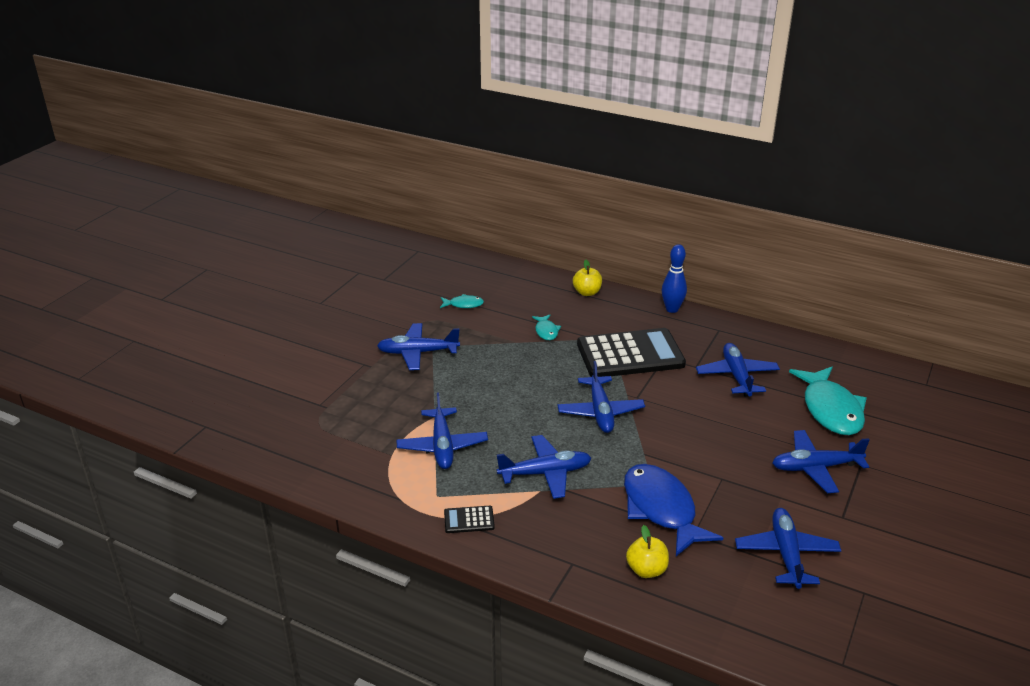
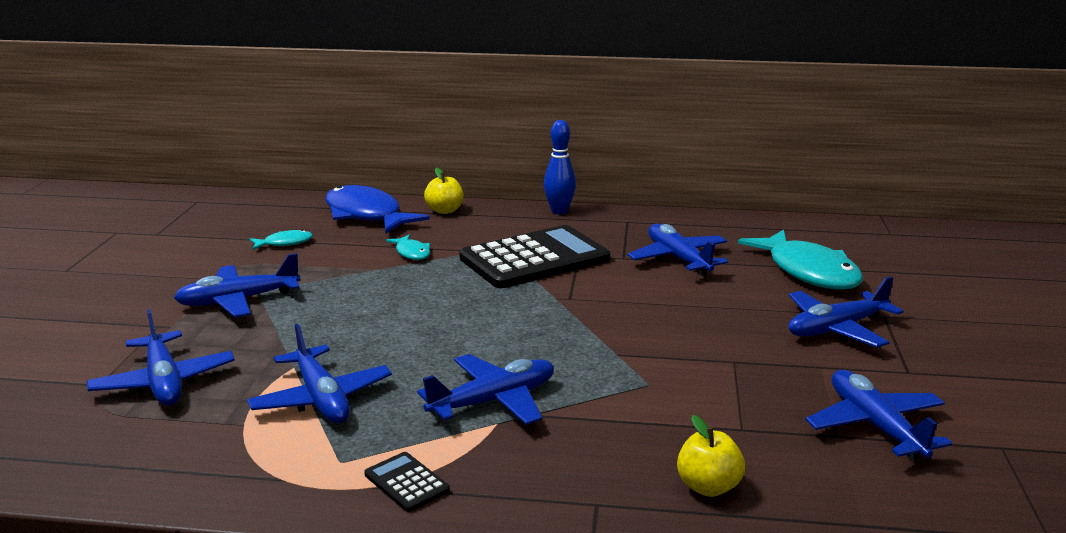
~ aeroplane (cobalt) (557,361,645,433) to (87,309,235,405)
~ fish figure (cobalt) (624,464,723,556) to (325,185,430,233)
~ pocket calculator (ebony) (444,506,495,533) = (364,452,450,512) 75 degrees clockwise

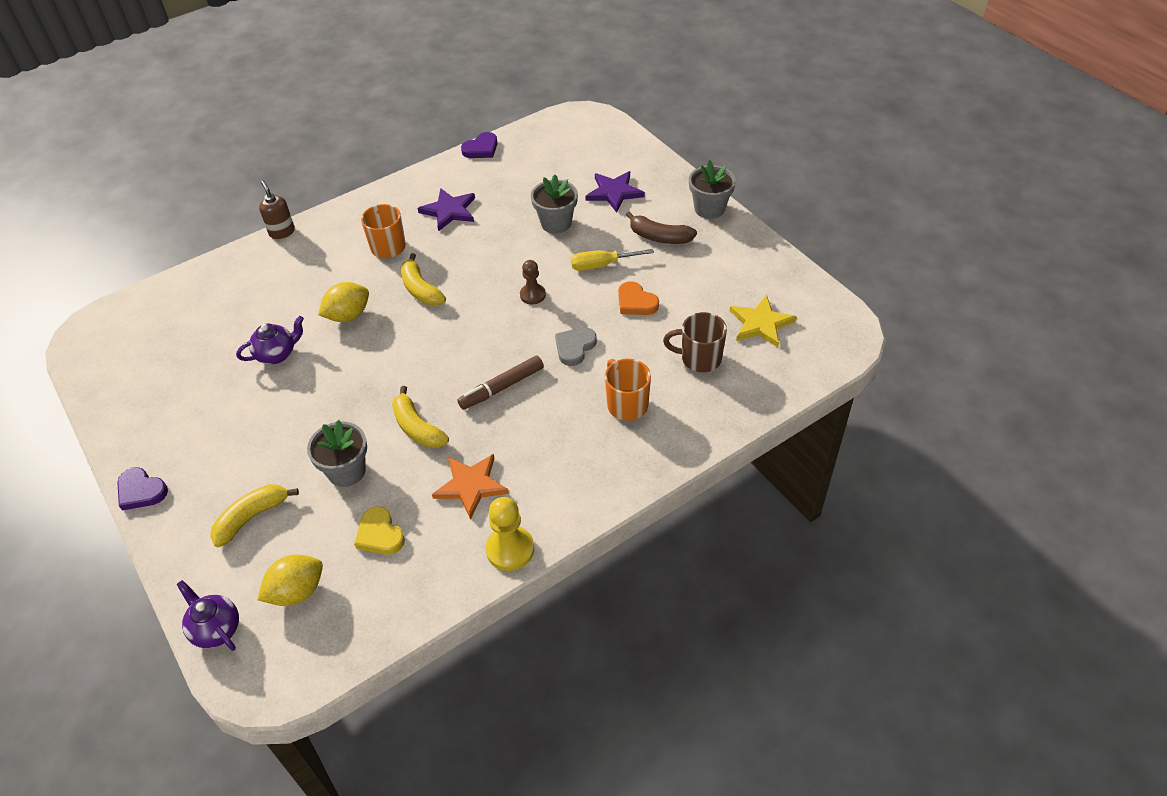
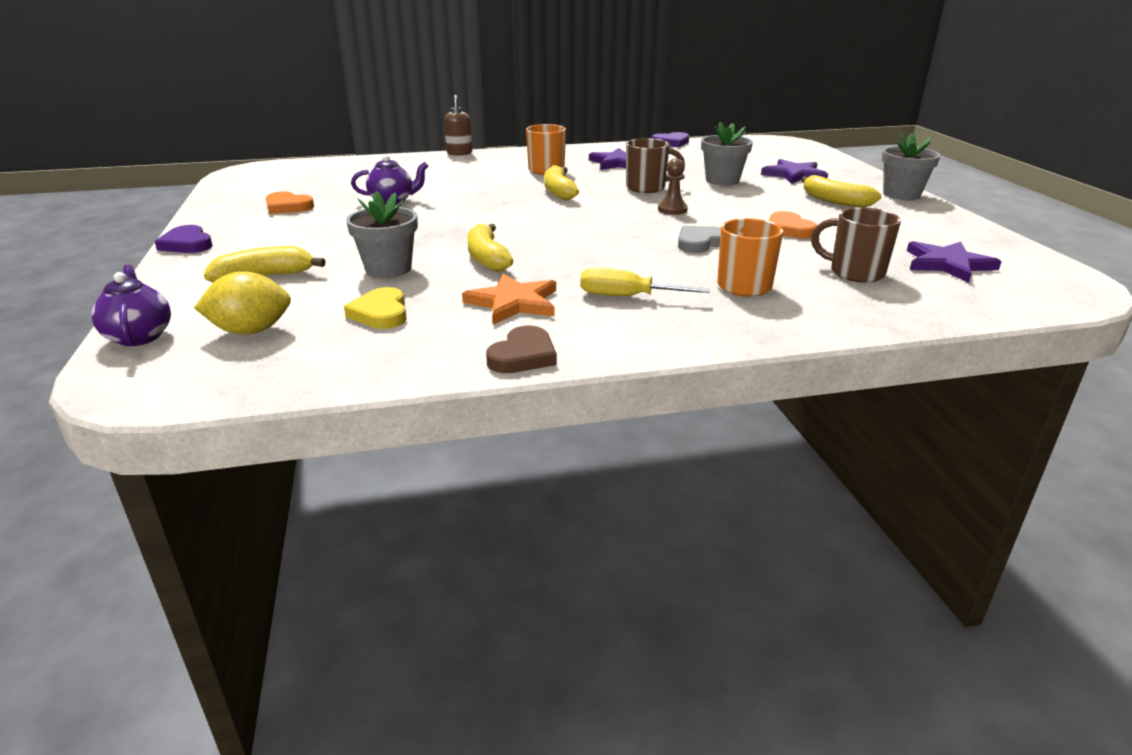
- lemon (bright yellow) (318,282,369,322)
- marker pen (dark brown) (457,355,544,410)
+ heart shape (orange-coloured) (266,191,314,214)
+ tea mug (dark brown) (626,138,685,193)
~ screwdriver (bright yellow) (571,249,654,271) to (580,268,710,296)
~ pawn (bright yellow) (486,497,534,571) to heart shape (dark brown) (486,325,557,373)
~ toy banana (dark brown) (626,211,697,244) to toy banana (bright yellow) (801,175,881,207)
~ star shape (bright yellow) (730,295,797,347) to star shape (royal purple) (907,241,1002,283)

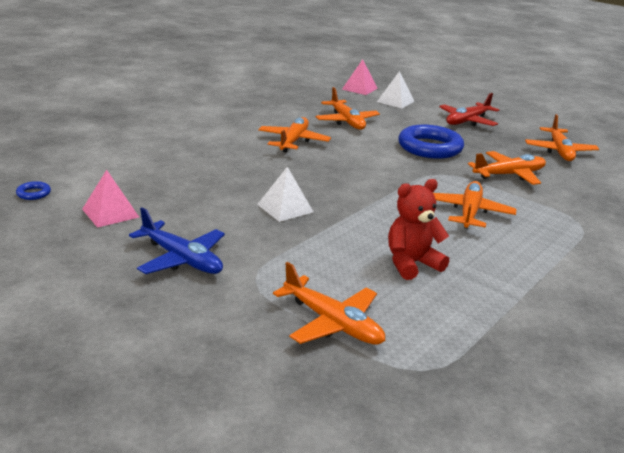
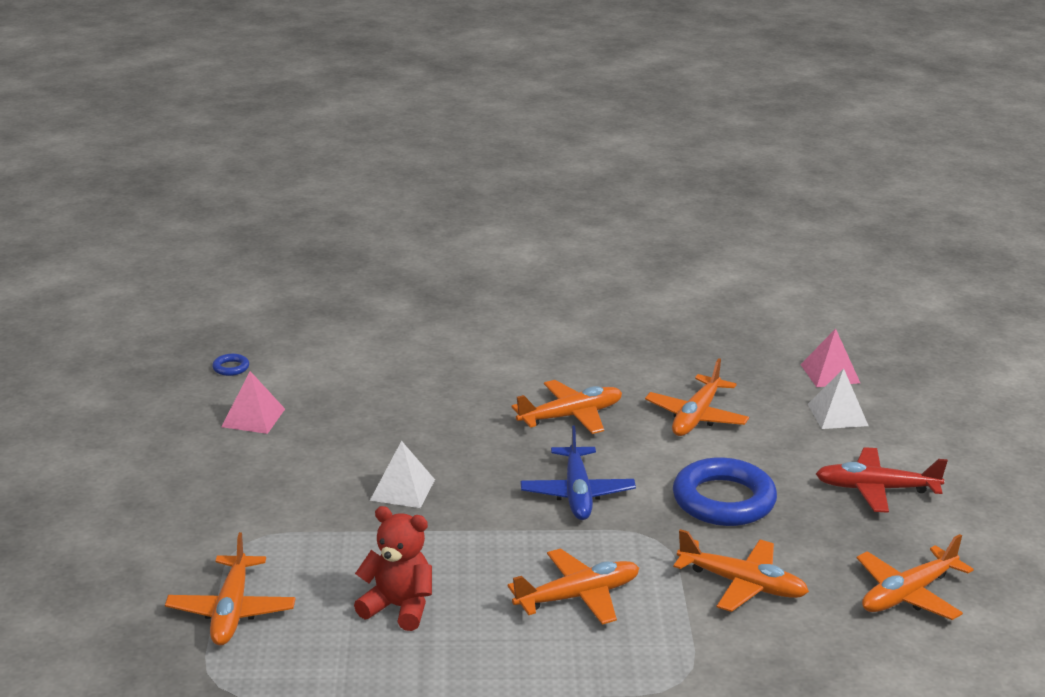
~ aeroplane (cobalt) (129,207,225,274) to (520,425,636,520)

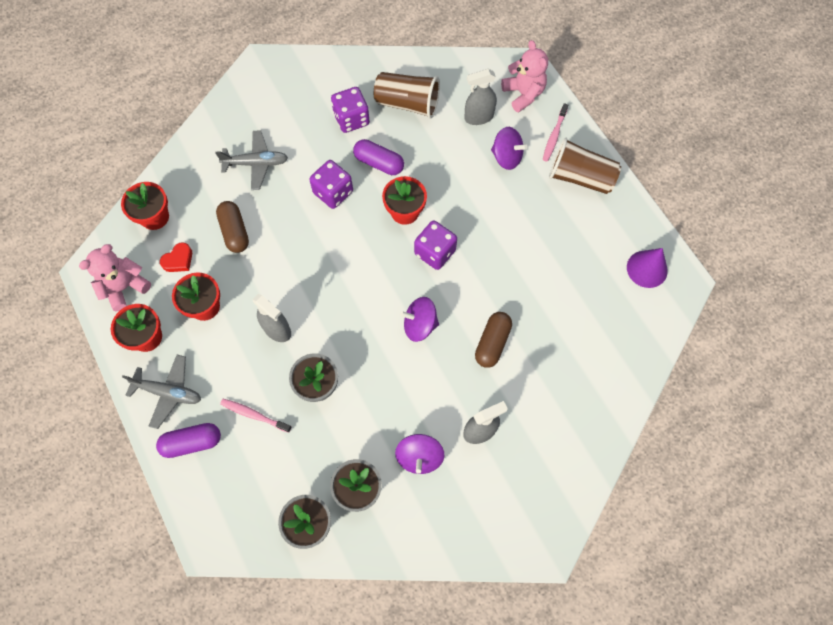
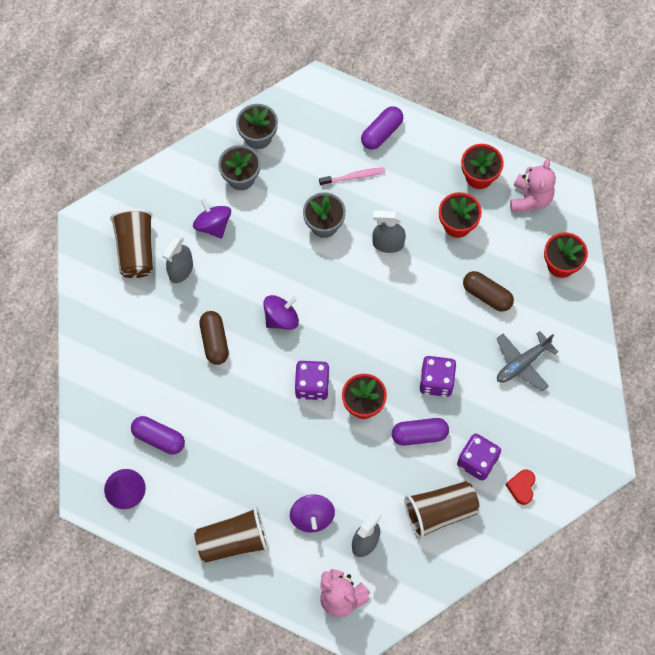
- aeroplane (gray) (122,355,201,429)
- dental brush (rosy) (543,103,568,161)
+ beaker (dark brown) (110,208,153,278)
+ capsule (royal purple) (131,416,185,454)
~ heart shape (crimson) (160,242,192,272) to (506,470,535,505)
~ toy top (royal purple) (491,127,528,170) = (290,494,335,532) 90 degrees counterclockwise

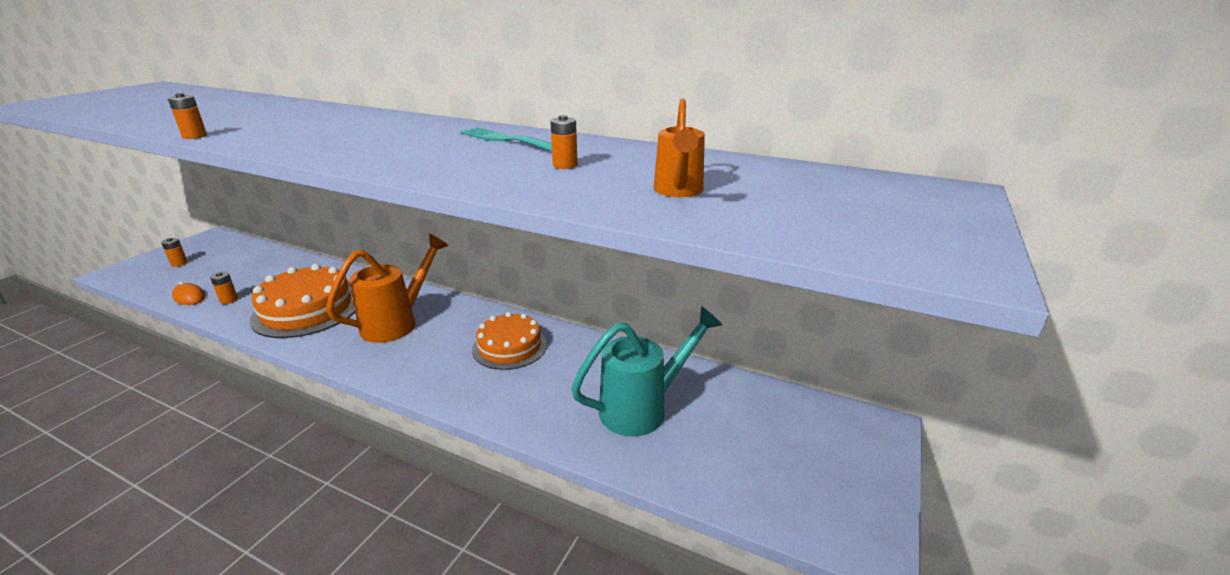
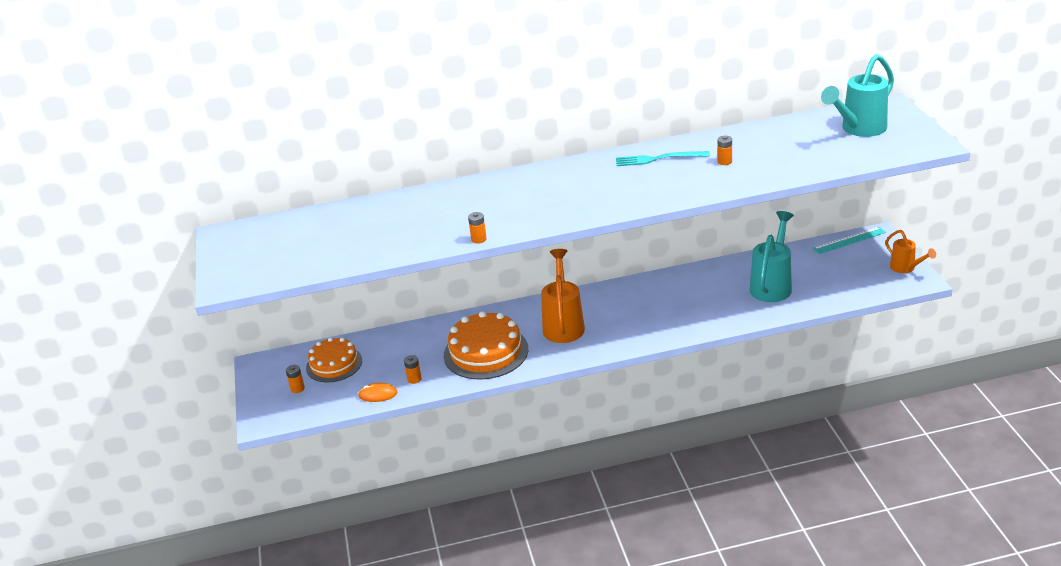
+ measuring stick (teal) (812,227,886,254)
+ sprinkling can (teal) (821,54,894,137)
~ cake (orange-coloured) (472,312,547,370) to (306,337,362,382)
~ sprinkling can (orange-coloured) (654,99,705,197) to (885,230,936,273)

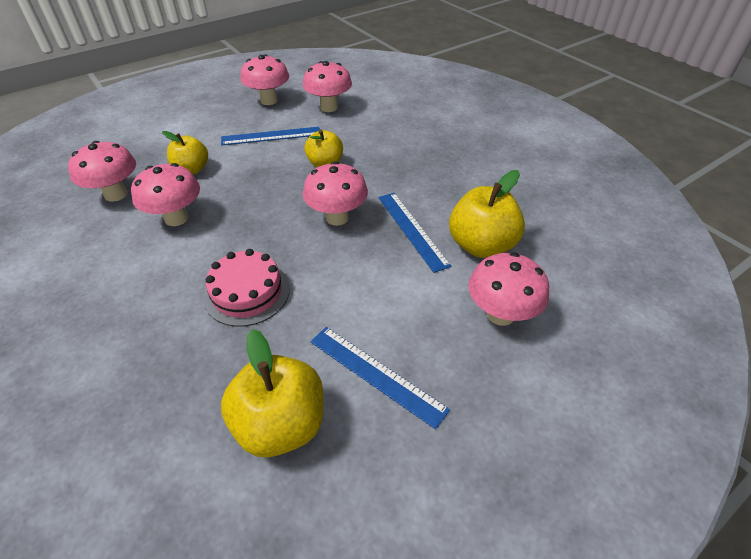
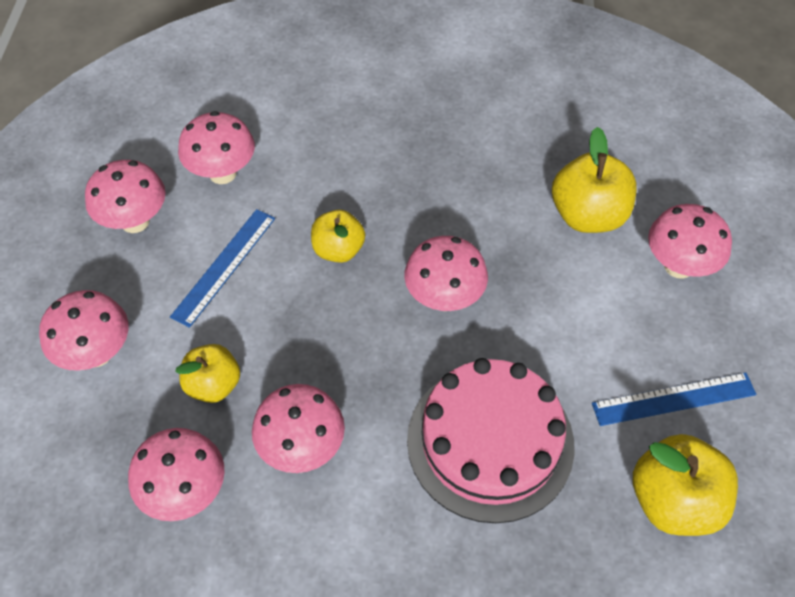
- measuring stick (cobalt) (378,193,451,273)
+ mushroom (rosy) (39,290,129,371)
~ cake (rosy) (204,249,290,327) = (407,358,575,523) x1.60

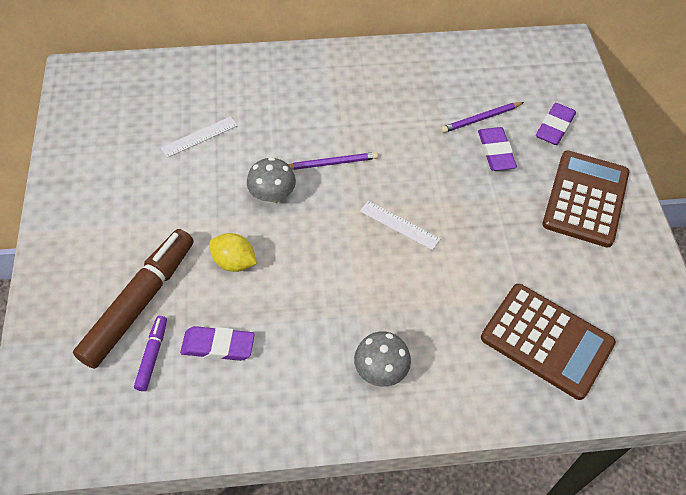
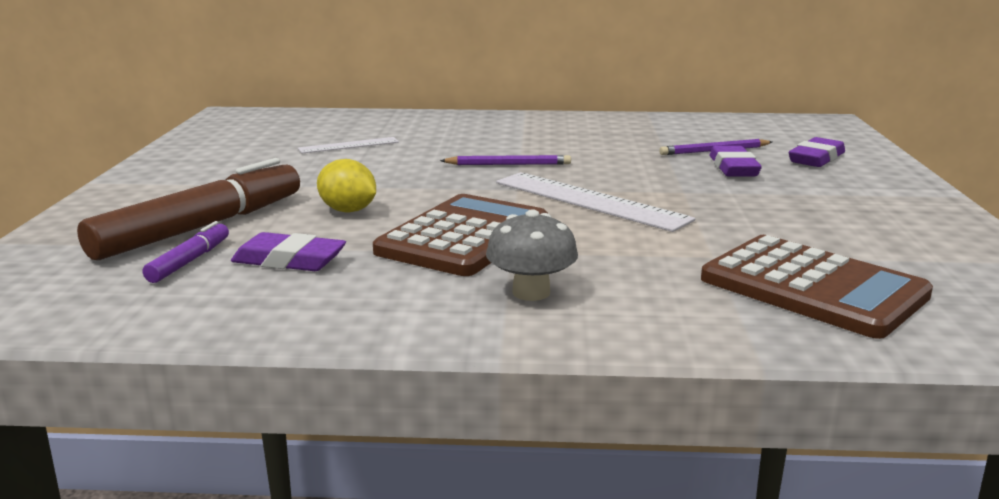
- mushroom (gray) (247,157,296,203)
~ pocket calculator (dark brown) (543,150,629,248) to (373,194,548,276)
~ measuring stick (pure white) (360,201,440,250) = (496,172,695,232) x1.79

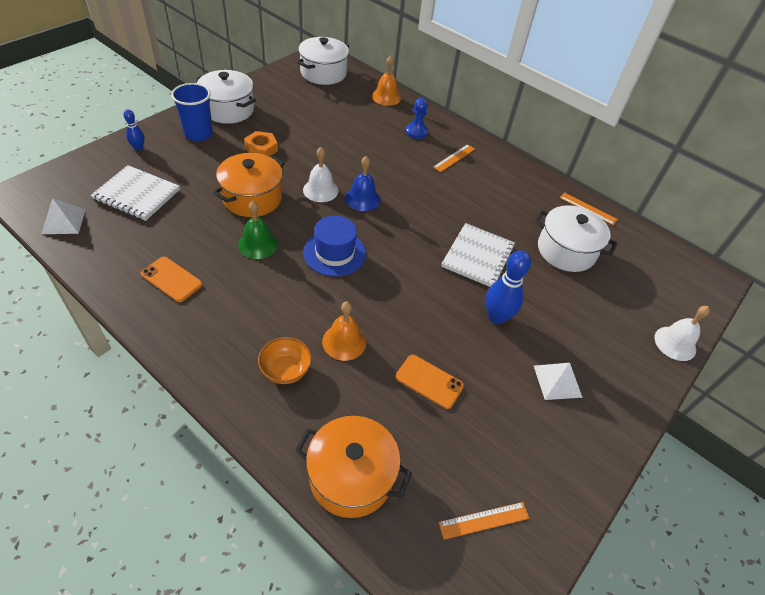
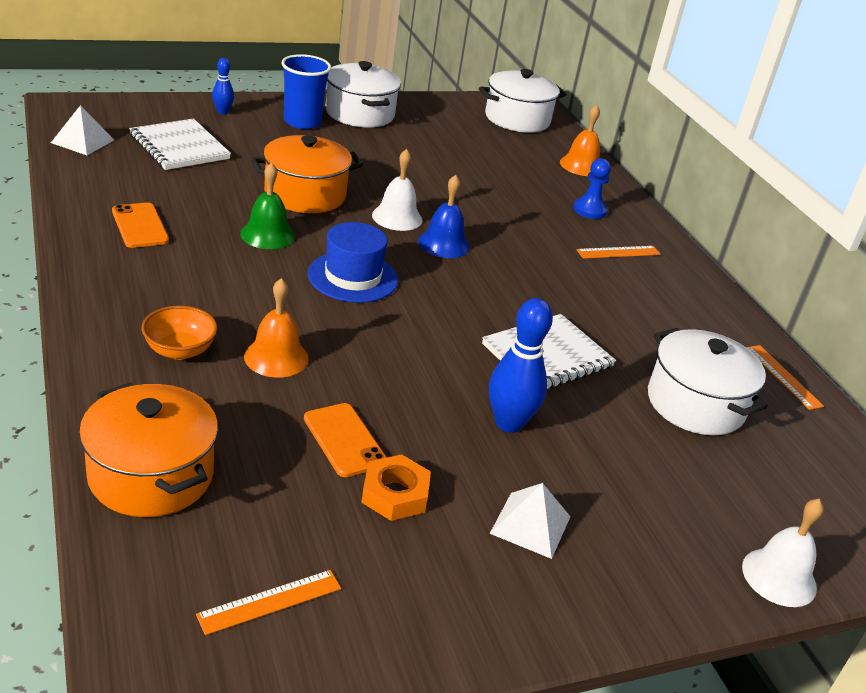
~ nut (orange-coloured) (244,131,278,156) to (361,454,431,521)
~ measuring stick (orange-coloured) (439,502,530,540) = (196,570,341,635) 45 degrees counterclockwise

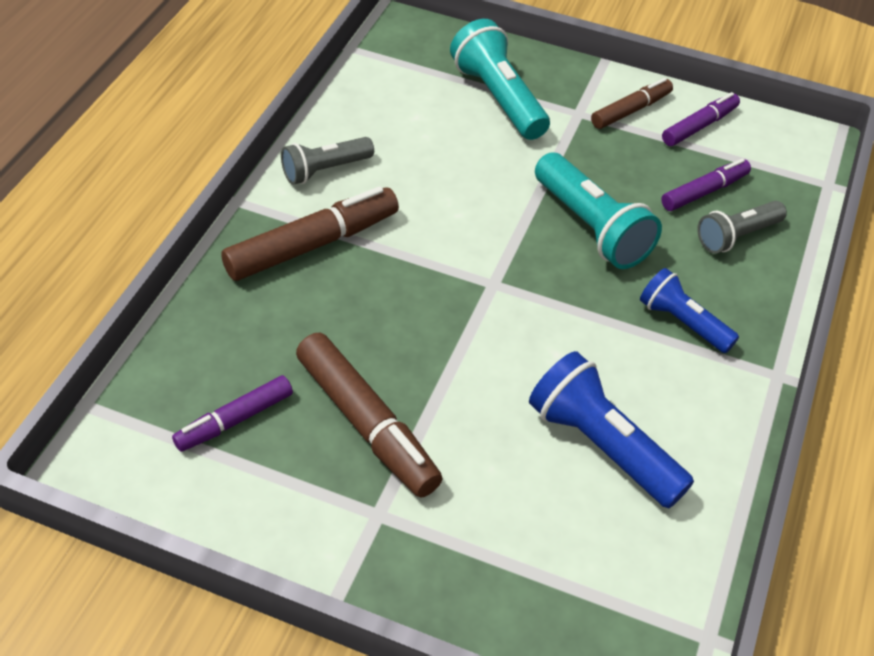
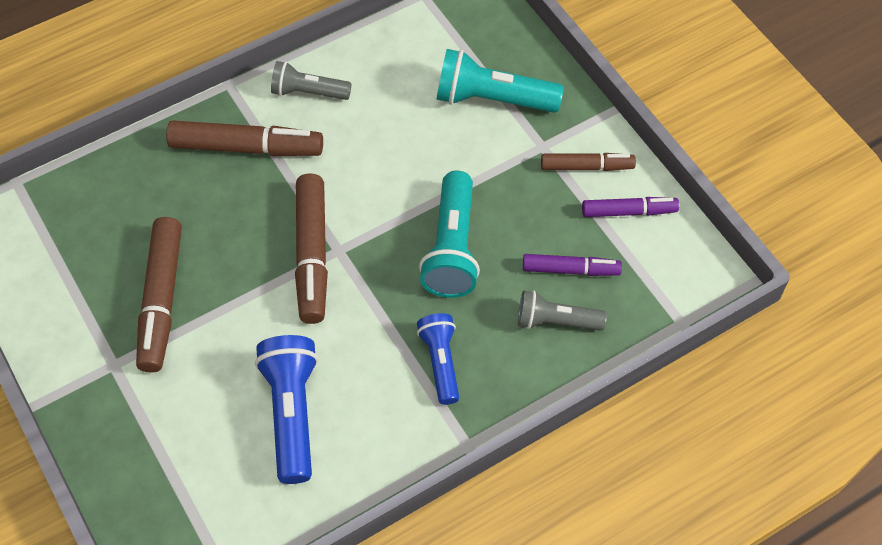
- marker pen (royal purple) (172,375,293,452)
+ marker pen (dark brown) (295,174,328,324)
~ flashlight (teal) (450,19,550,140) = (437,49,564,113) 90 degrees counterclockwise

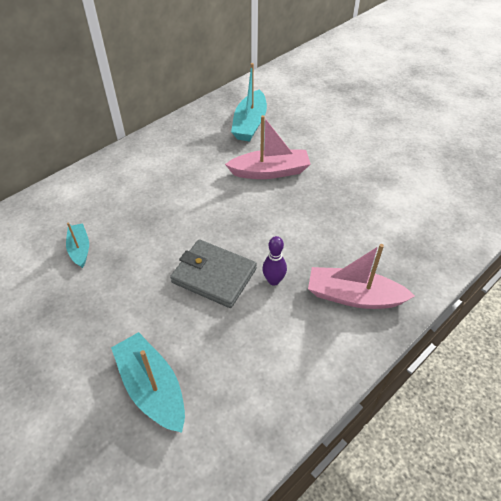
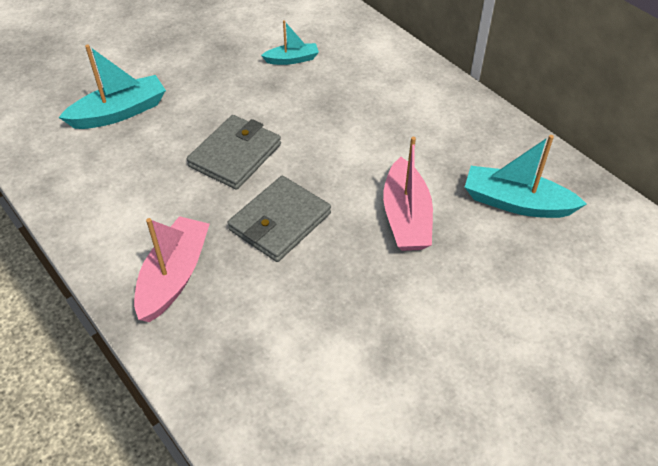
- tenpin (royal purple) (262,236,287,286)
+ wallet (gray) (228,176,331,262)

